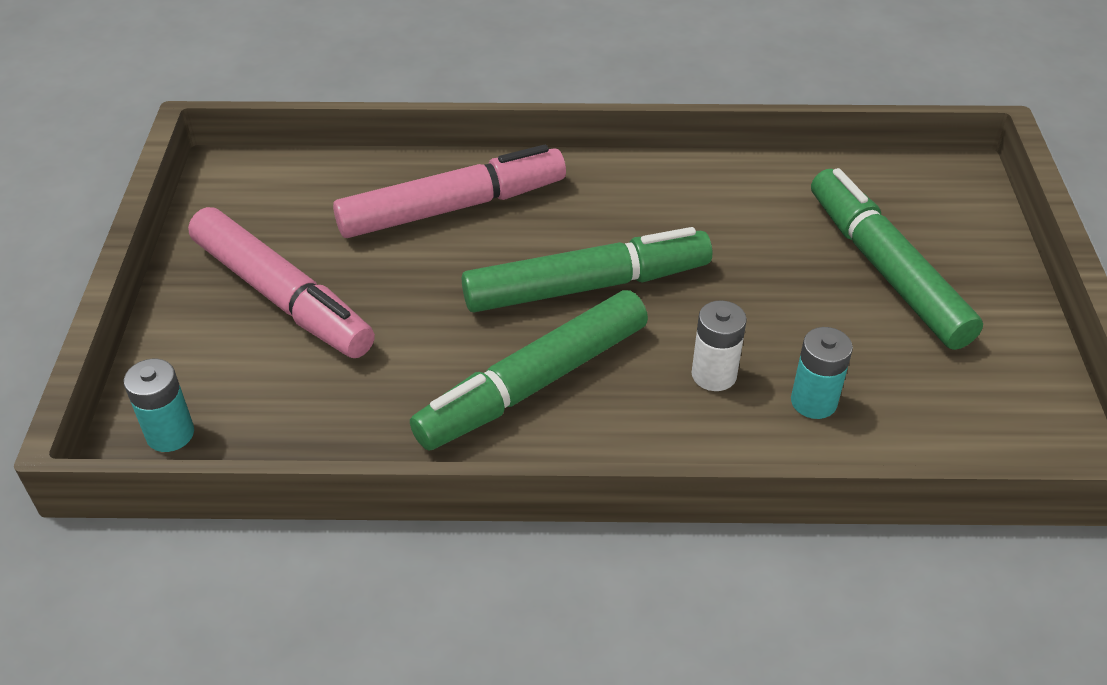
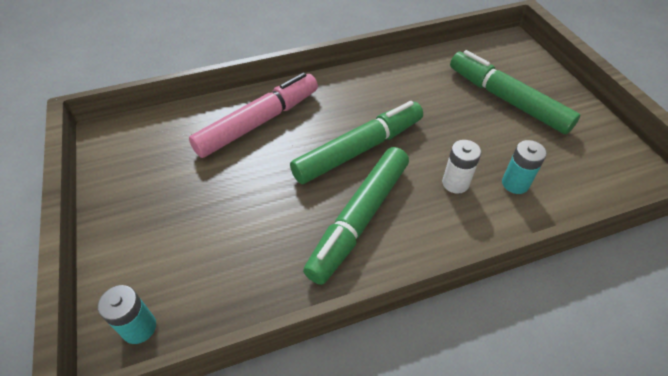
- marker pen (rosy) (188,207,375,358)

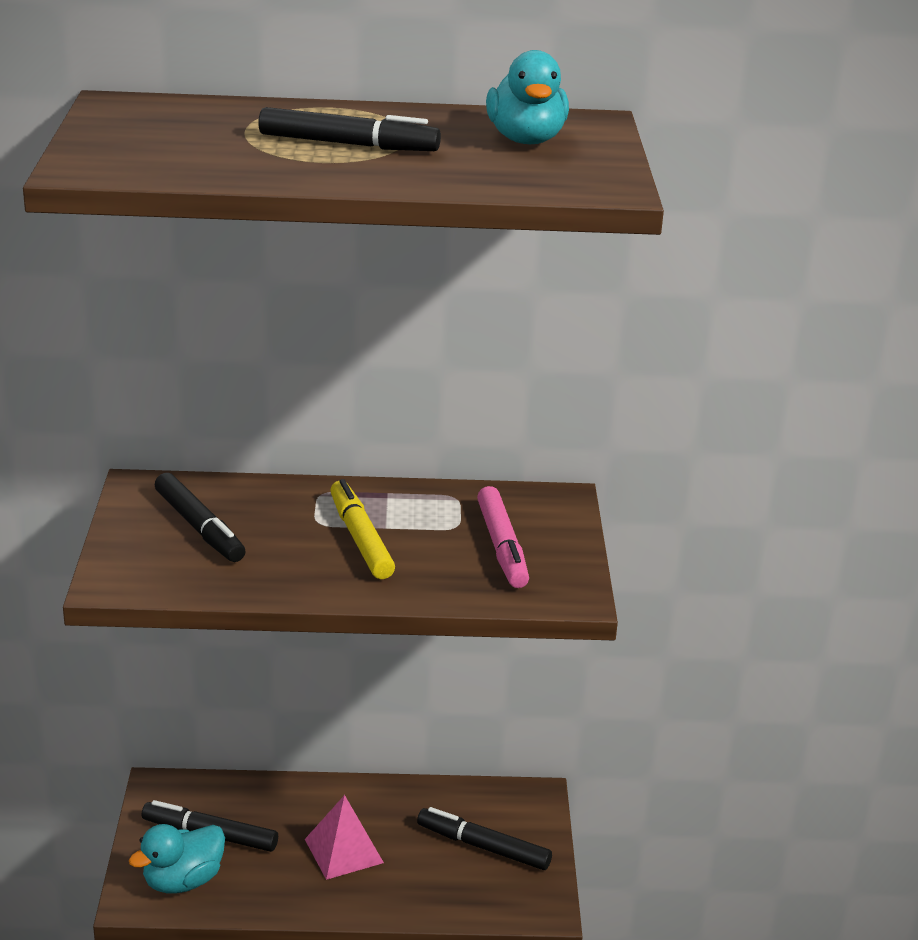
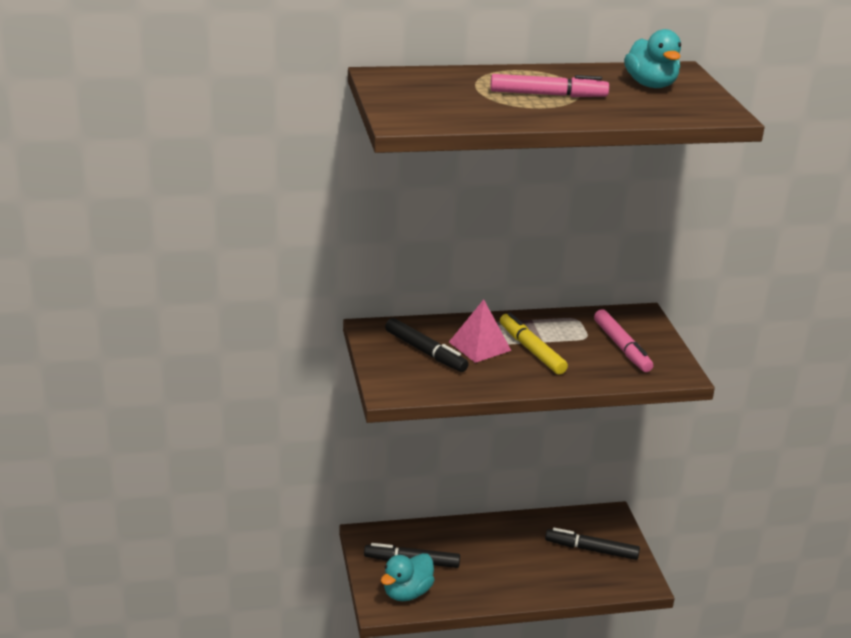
~ pyramid (rosy) (305,795,384,880) to (449,299,511,363)
~ marker pen (ebony) (258,107,441,151) to marker pen (rosy) (490,74,609,97)

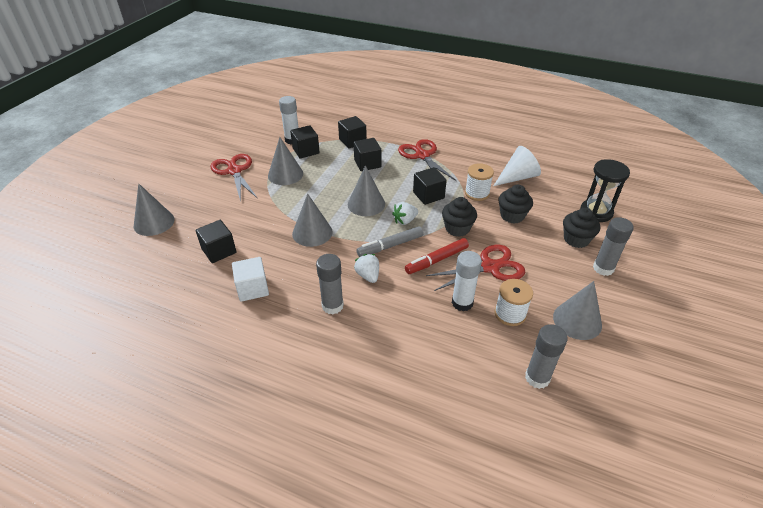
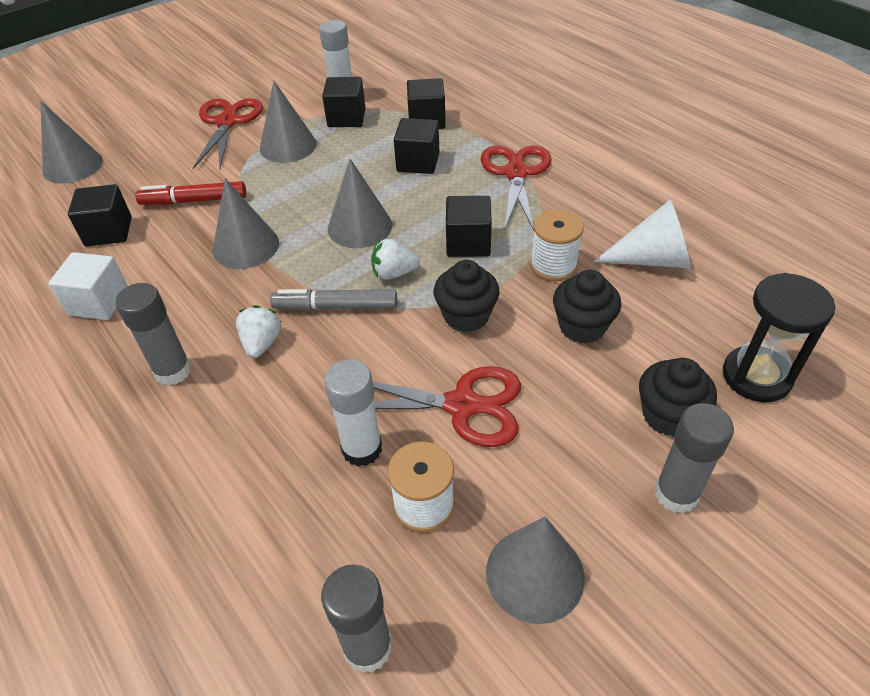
~ marker pen (crimson) (405,238,469,274) to (135,181,246,205)

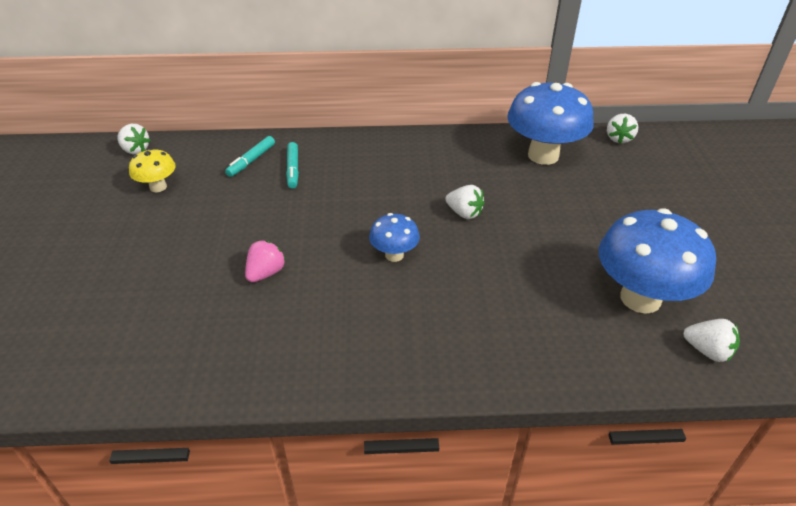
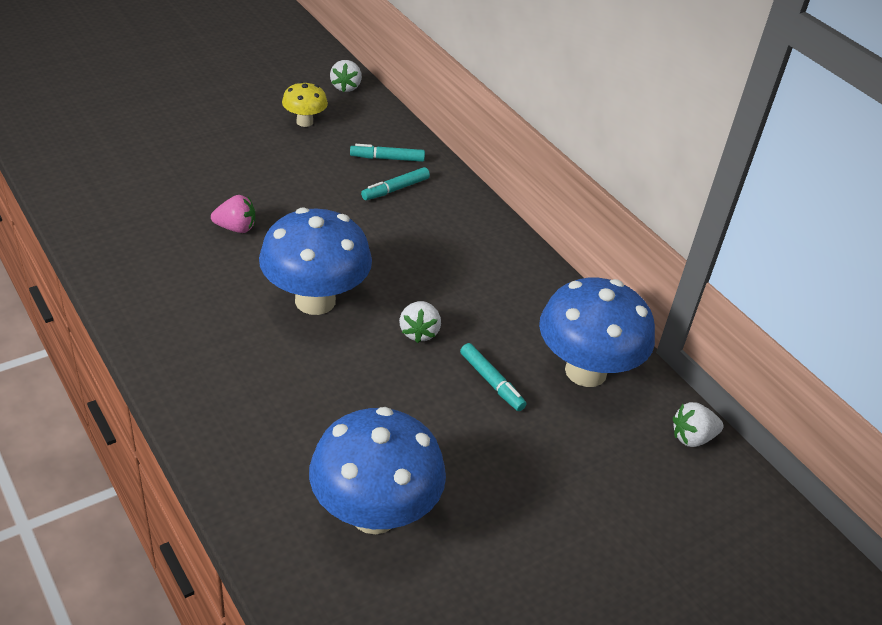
- toy strawberry (pure white) (683,319,740,362)
+ marker pen (teal) (460,343,527,411)
~ mushroom (cobalt) (369,213,420,262) = (259,208,372,315) x1.98

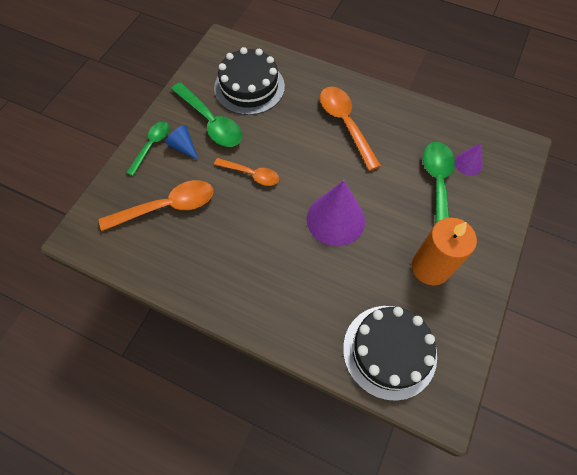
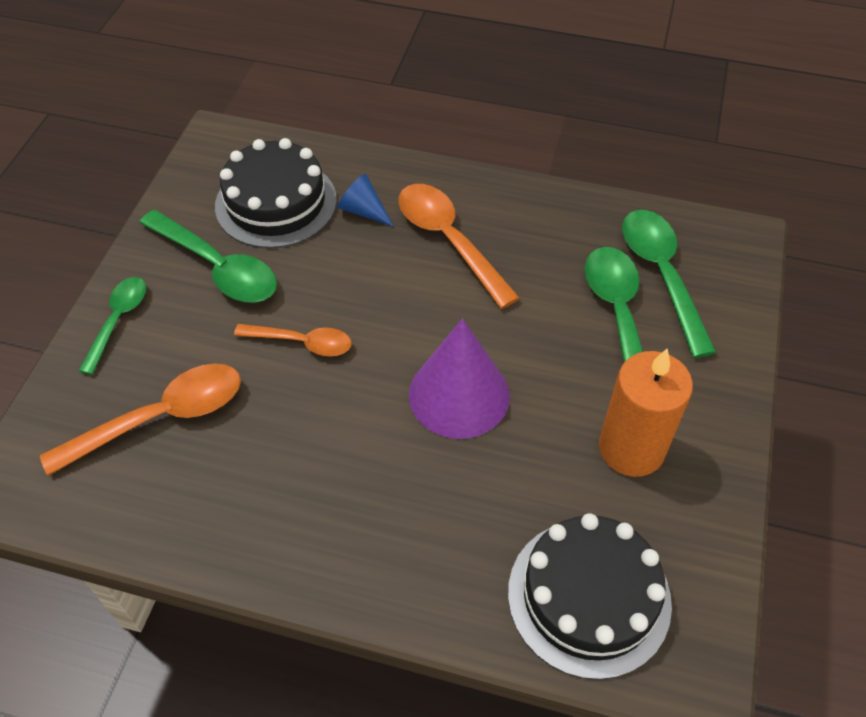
~ solid cone (cobalt) (165,125,199,161) to (337,174,394,227)
~ solid cone (royal purple) (455,143,482,176) to tablespoon (green) (622,210,716,358)

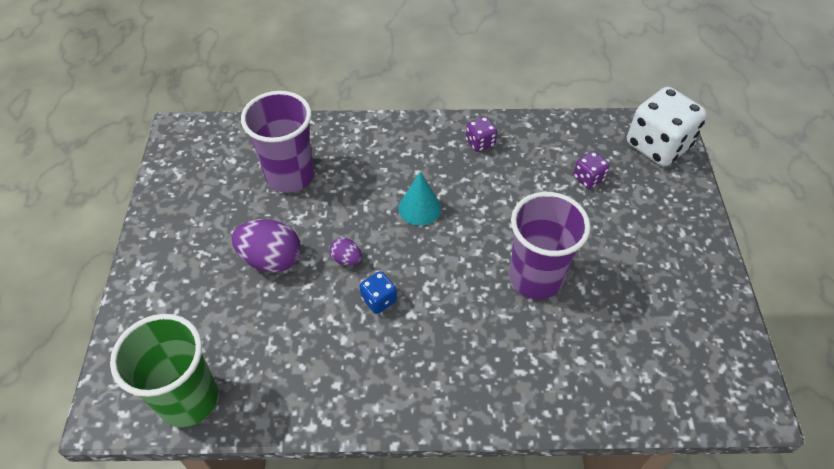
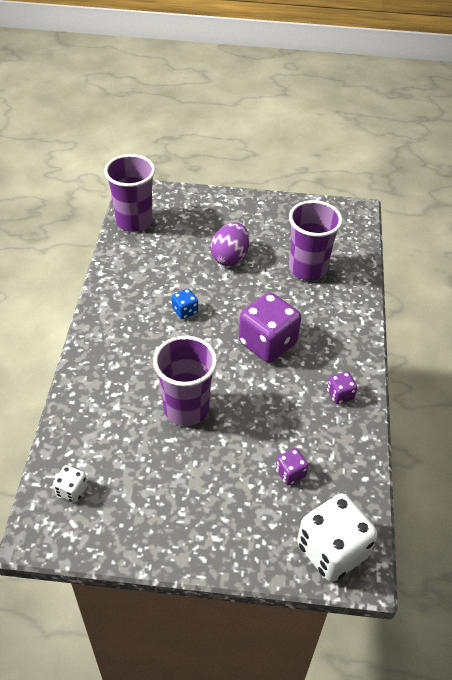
- egg shape (royal purple) (330,238,362,266)
+ game die (pure white) (53,465,88,502)
~ solid cone (teal) (399,172,441,225) to game die (royal purple) (239,292,301,363)
~ beaker (green) (110,314,218,427) to beaker (royal purple) (104,154,155,232)

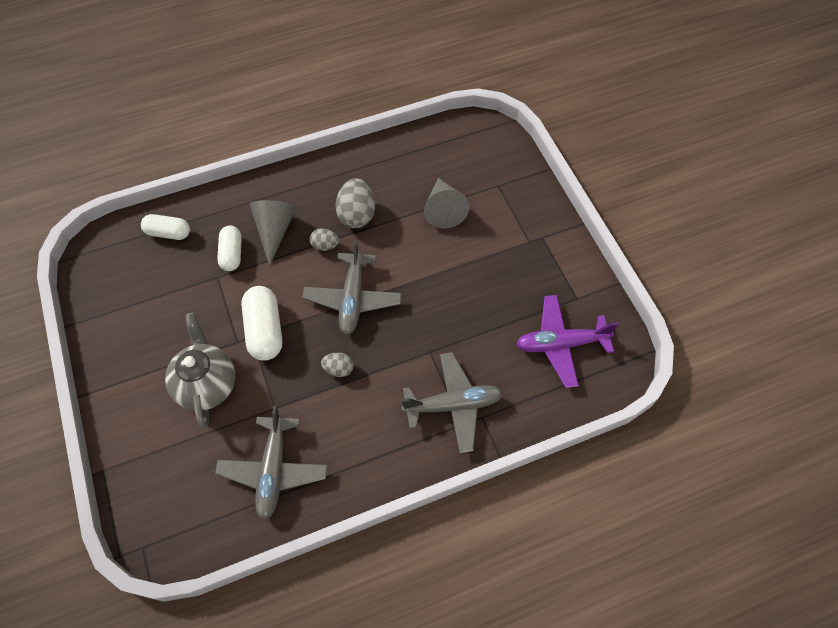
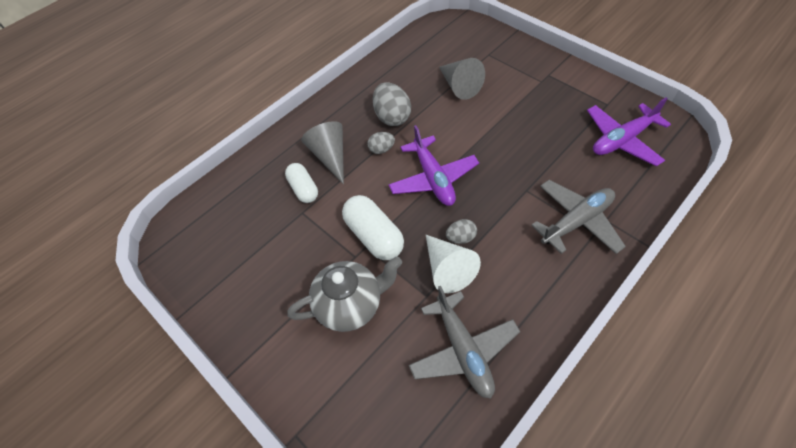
- capsule (pure white) (141,214,190,240)
+ solid cone (pure white) (426,235,481,293)
~ aeroplane (gray) (302,240,401,335) to aeroplane (royal purple) (388,125,479,206)
~ teapot (gray) (165,313,235,428) = (287,257,402,332) 105 degrees clockwise

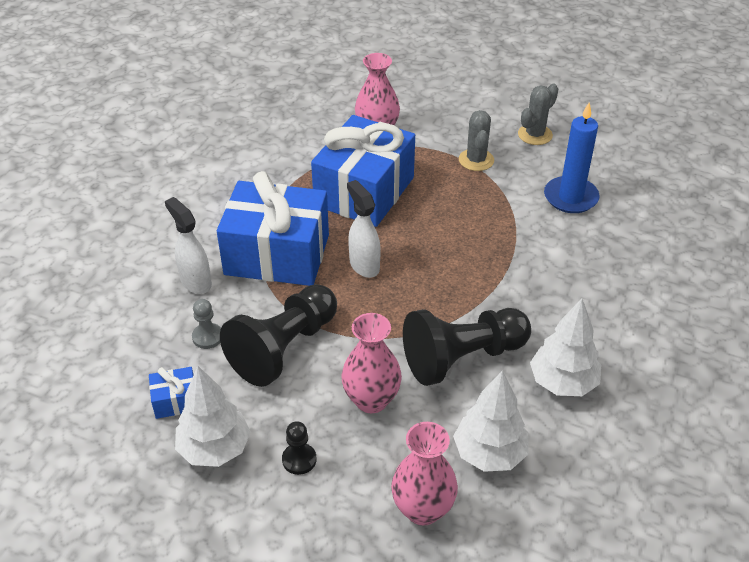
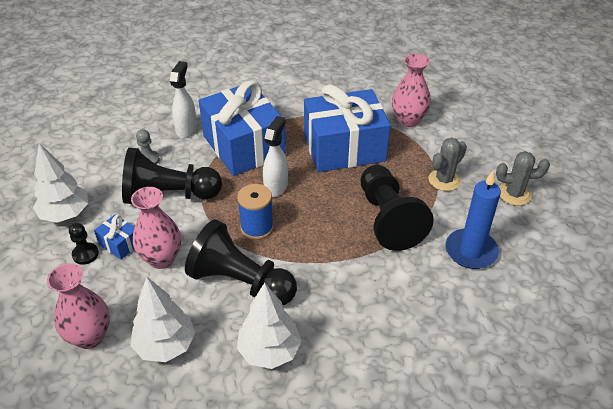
+ spool (cobalt) (237,184,274,240)
+ pawn (ebony) (361,165,434,251)
~ present (cobalt) (149,367,194,419) to (94,215,135,260)

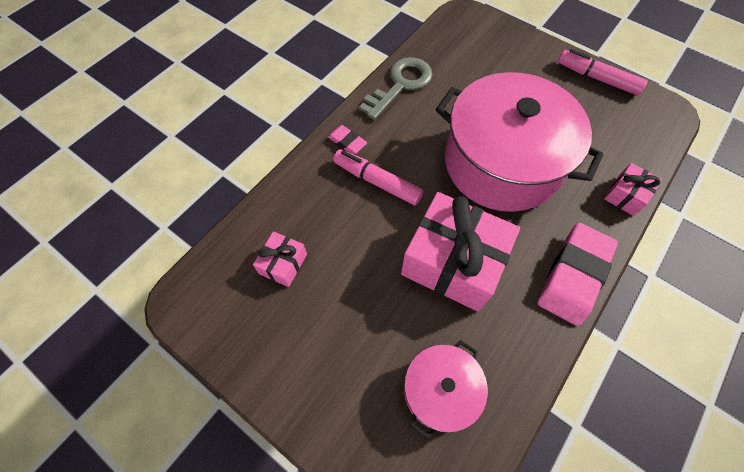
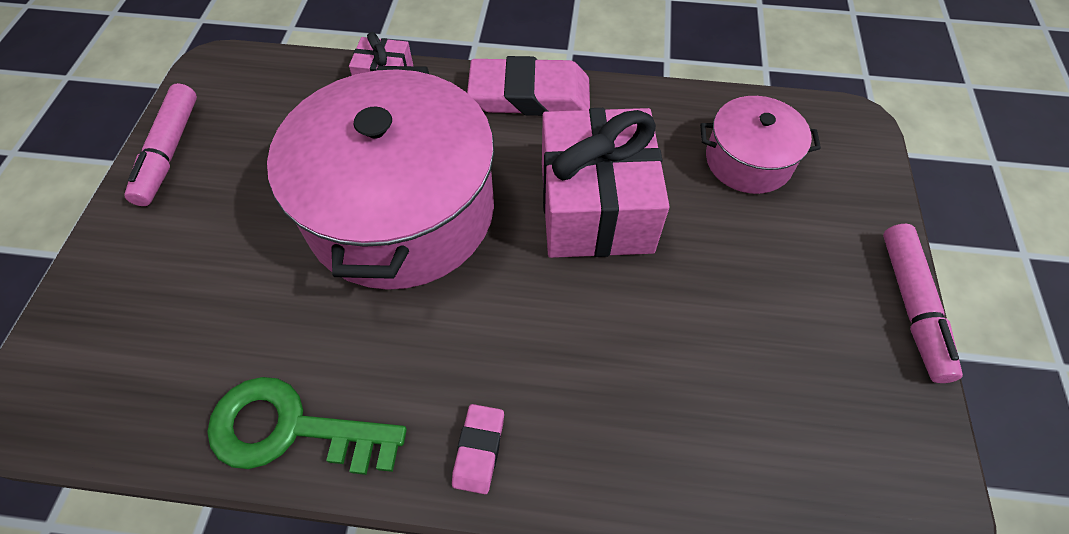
- present (rosy) (253,231,307,287)
~ marker pen (rosy) (333,149,424,205) to (883,224,963,383)
~ latchkey (gray) (359,57,433,120) to latchkey (green) (207,377,407,475)

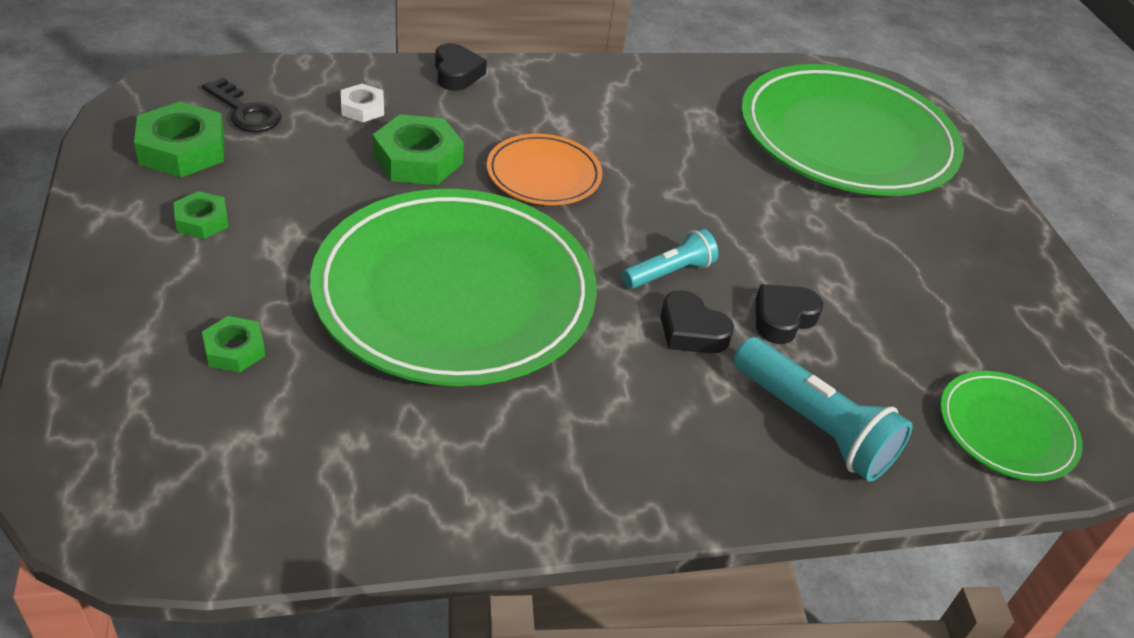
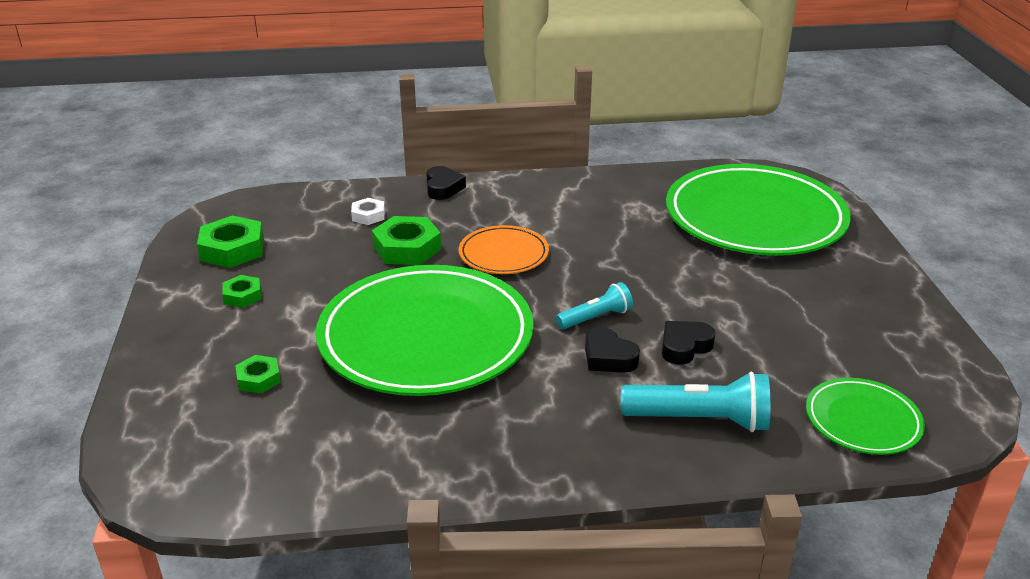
- latchkey (ebony) (202,78,281,132)
~ flashlight (teal) (733,337,913,482) = (621,372,770,432) 45 degrees counterclockwise

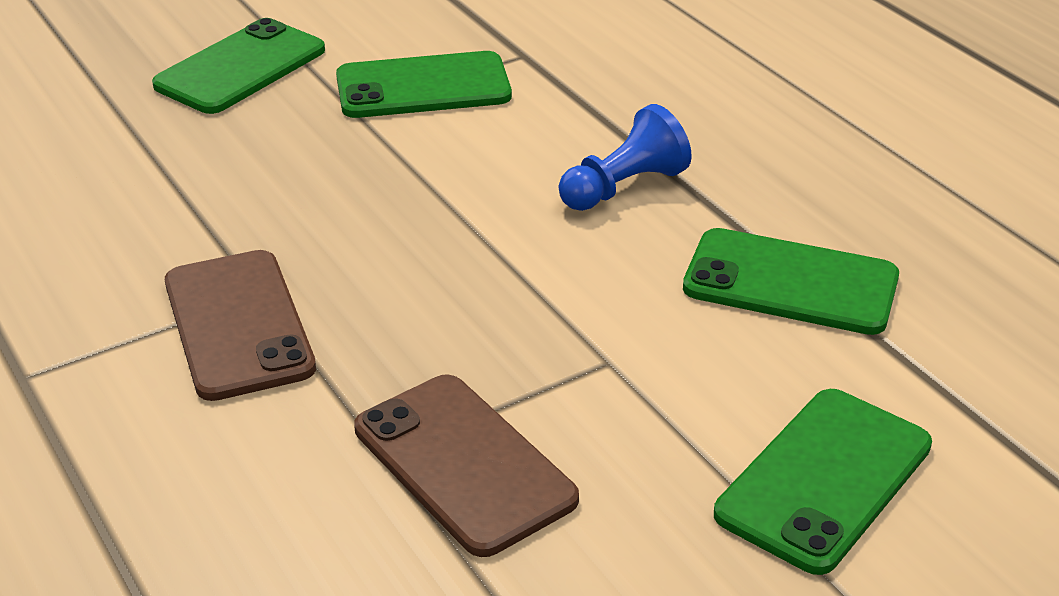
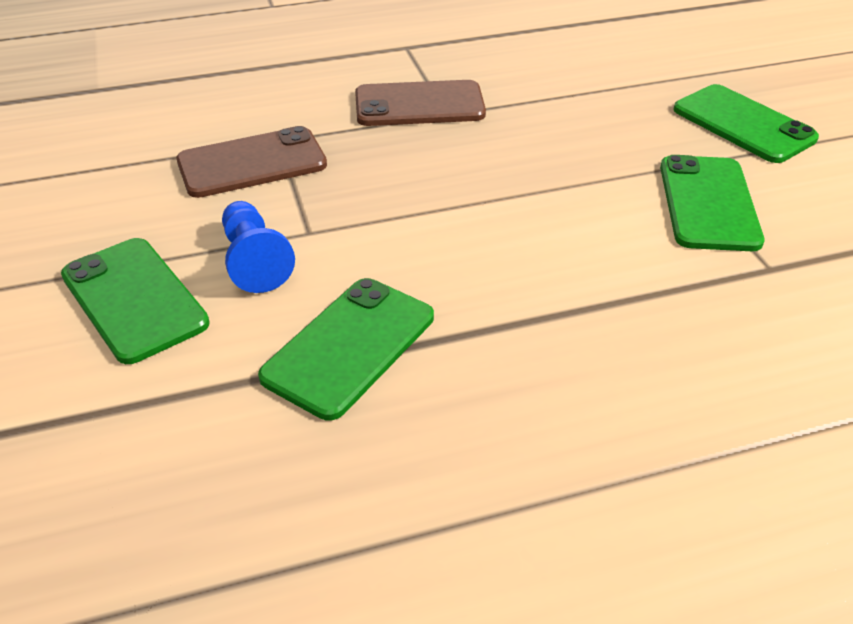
~ pawn (cobalt) (559,104,692,211) to (222,201,295,293)

